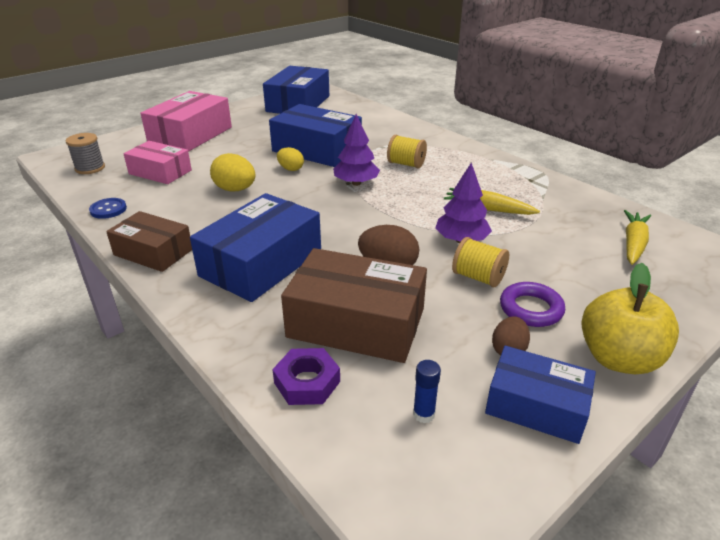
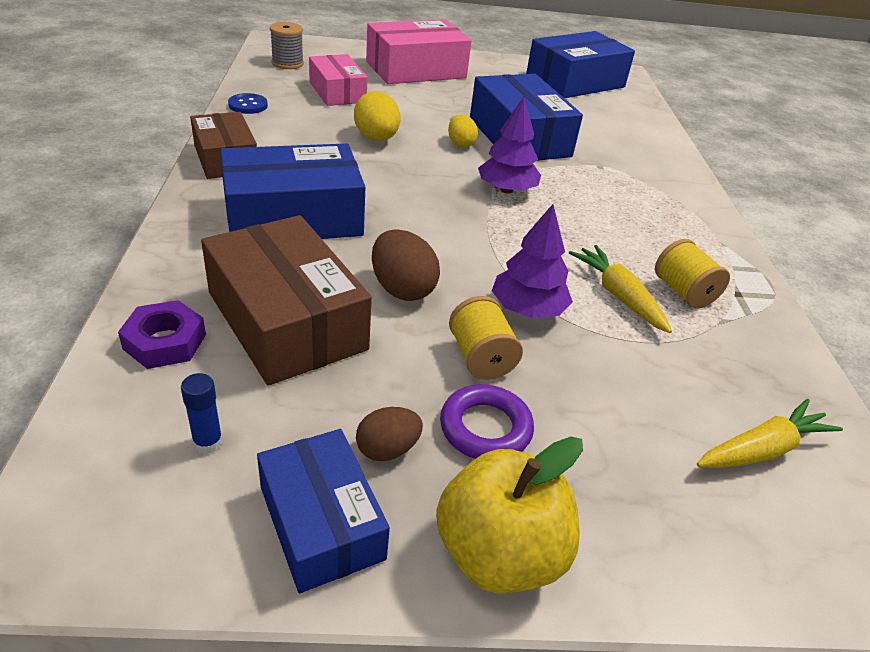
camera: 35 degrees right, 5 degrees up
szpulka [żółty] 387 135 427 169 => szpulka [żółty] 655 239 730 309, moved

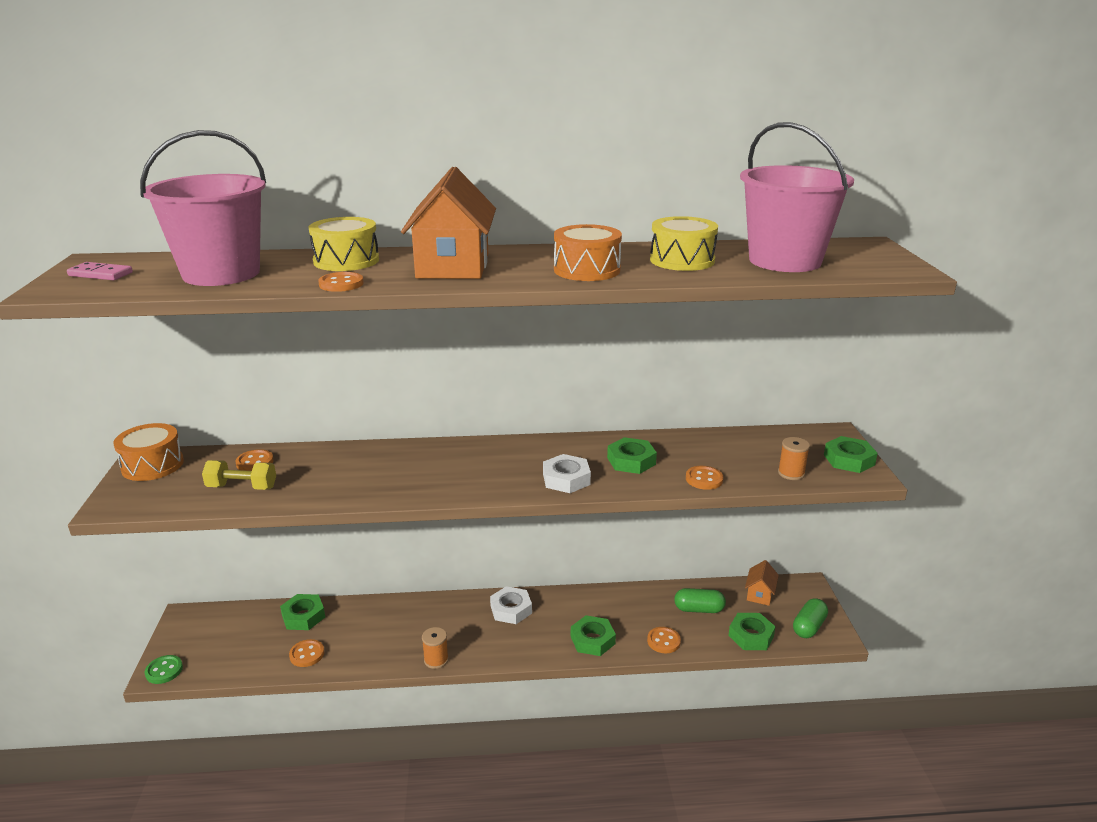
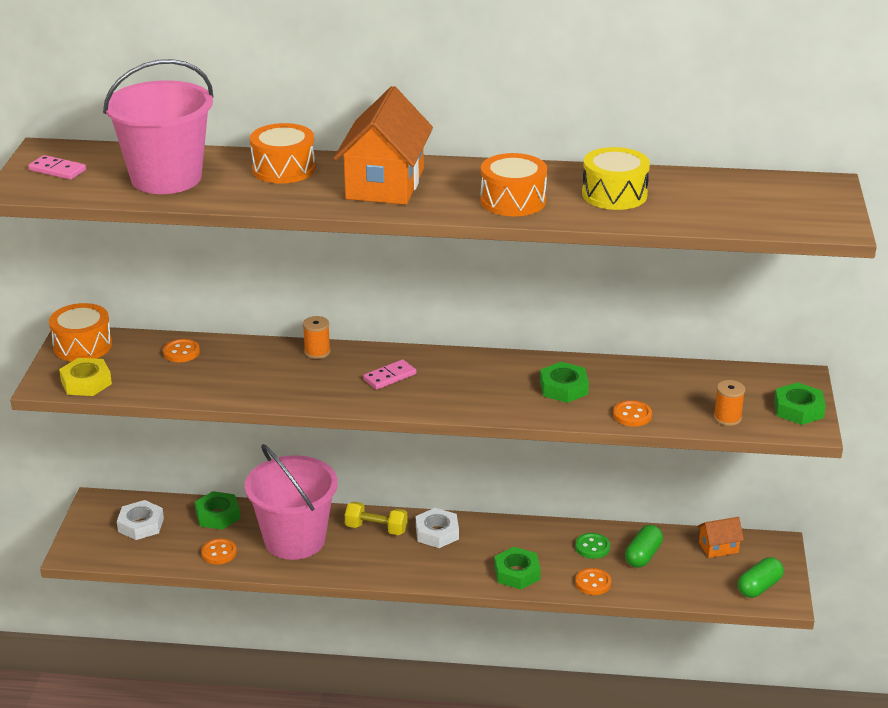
camera: 10 degrees right, 5 degrees up
nothing => nakrętka [żółty] 59 358 112 396
nakrętka [biały] 543 454 591 493 => nakrętka [biały] 117 500 164 540, moved
wiadro [różowy] 740 122 854 272 => wiadro [różowy] 245 444 338 560, moved
bęben [żółty] 309 217 379 271 => bęben [pomarańczowy] 250 123 316 183
szpulka [pomarańczowy] 422 627 449 669 => szpulka [pomarańczowy] 303 316 331 359, moved
hantel [żółty] 202 460 276 490 => hantel [żółty] 345 502 407 535, moved
nothing => kostka domina [różowy] 363 359 416 390
guzik [zielony] 145 655 183 684 => guzik [zielony] 575 533 610 559, moved
kapsułka [zielony] 674 588 726 613 => kapsułka [zielony] 625 525 663 568, 75 degrees counterclockwise
domek [pomarańczowy] 745 560 779 606 => domek [pomarańczowy] 697 517 744 558, 45 degrees clockwise
guzik [pomarańczowy] 318 272 364 292 => nothing
nakrętka [zielony] 728 613 776 650 => nothing

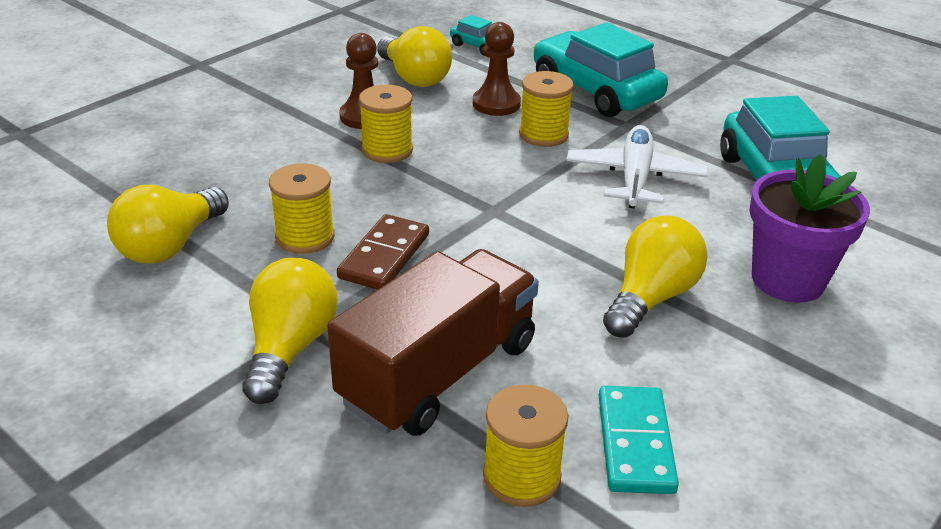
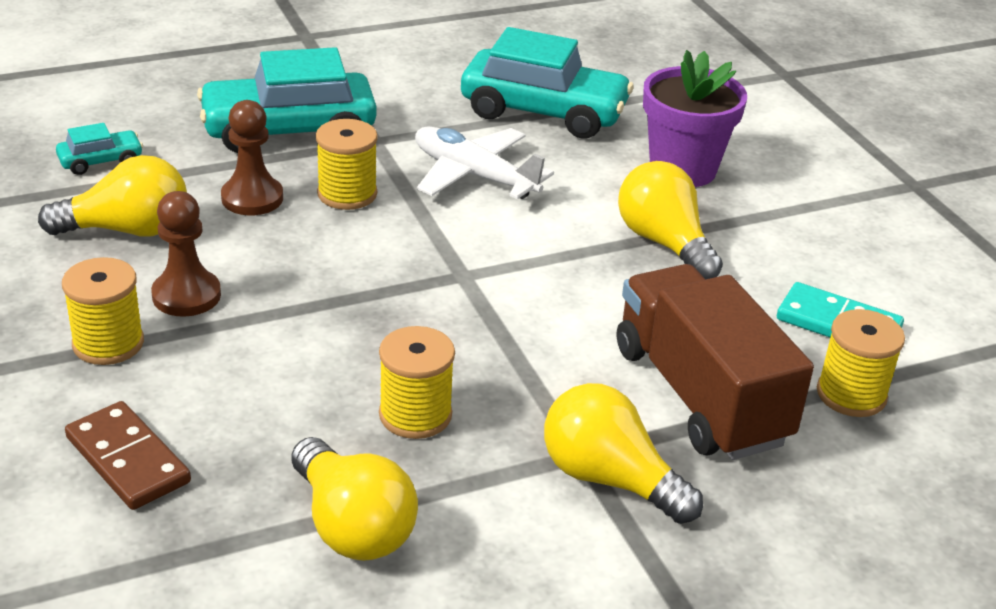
camera: 65 degrees left, 0 degrees up
szpulka [żółty] 359 85 413 163 => szpulka [żółty] 62 257 144 365, moved
kostka domina [brązowy] 337 214 429 290 => kostka domina [brązowy] 65 401 191 510, moved

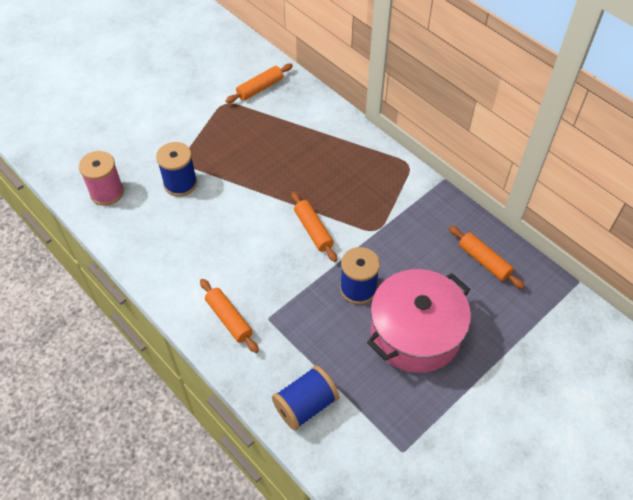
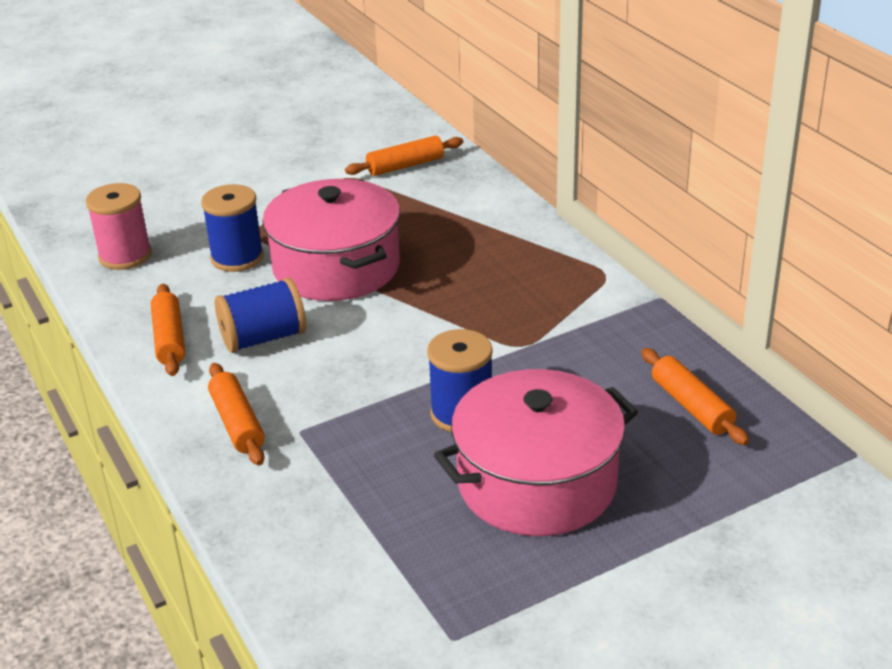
camera: 15 degrees right, 20 degrees down
wałek do ciasta [pomarańczowy] 291 191 337 262 => wałek do ciasta [pomarańczowy] 151 284 185 376, moved
szpulka [niebieski] 272 366 339 430 => szpulka [niebieski] 215 278 306 353, moved
nothing => garnek [różowy] 262 179 400 301

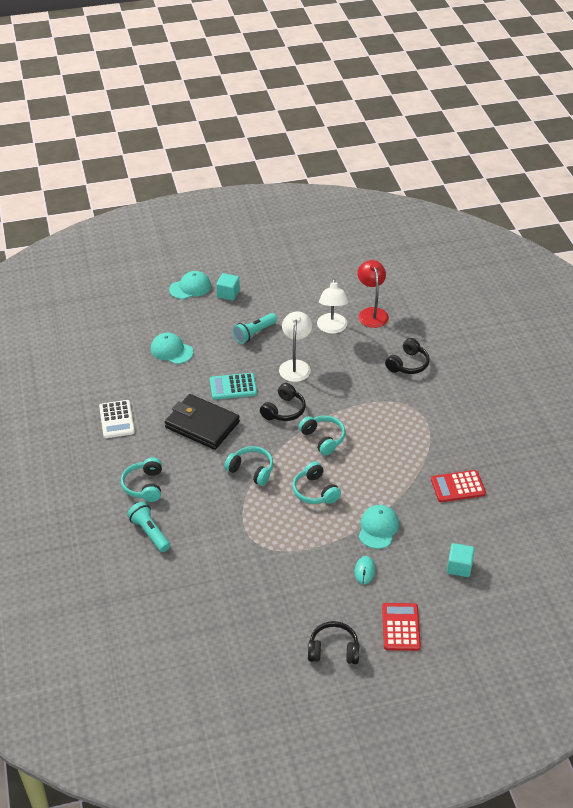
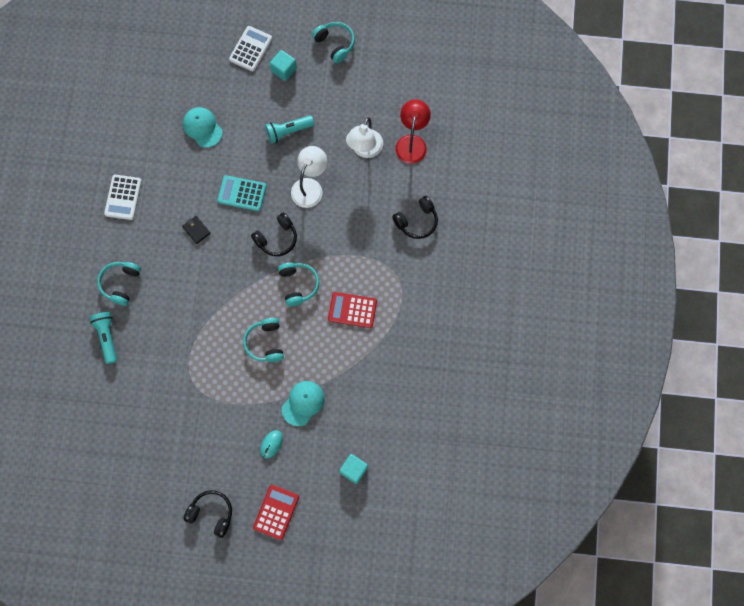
camera: 20 degrees right, 30 degrees up
portfel [czarny] 165 394 240 450 => portfel [czarny] 182 216 211 244, x0.40
czapka [turkusowy] 169 271 211 299 => kalkulator [biały] 229 26 272 71
słuchawki [turkusowy] 224 446 274 486 => słuchawki [turkusowy] 312 22 355 63, moved
kalkulator [czerwony] 431 470 486 502 => kalkulator [czerwony] 328 292 377 328, moved

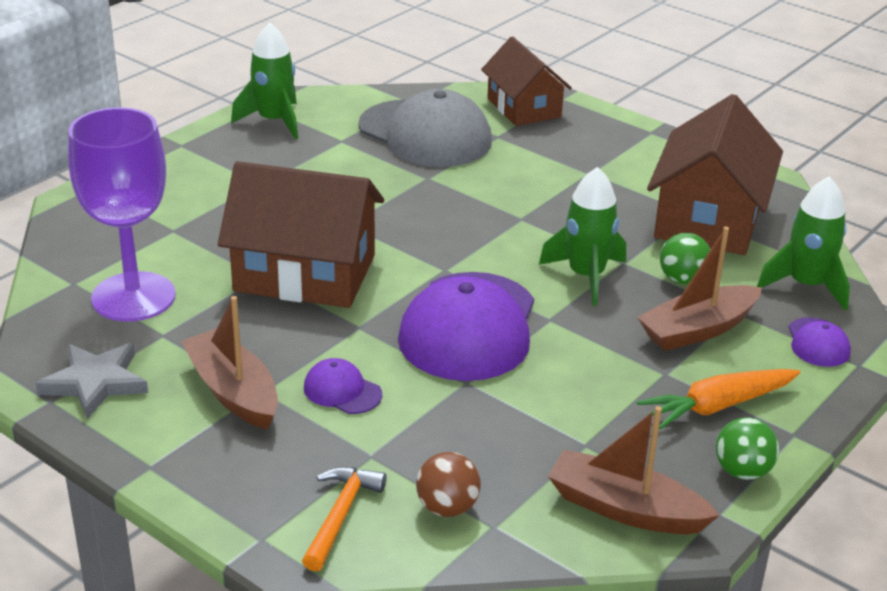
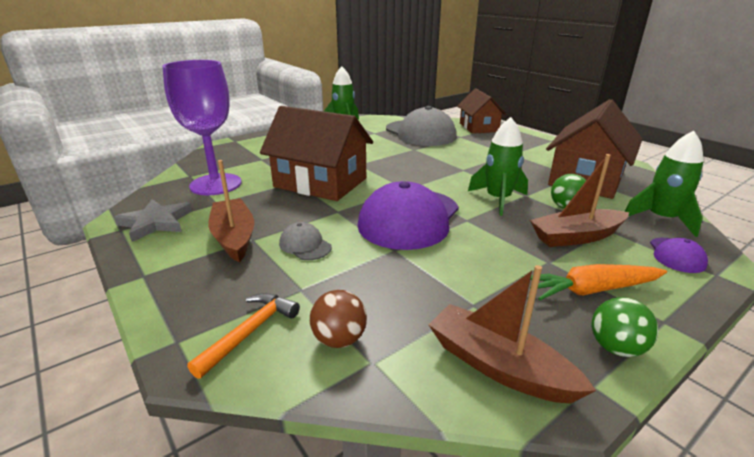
camera: 15 degrees right, 5 degrees down
czapka [fioletowy] 304 358 382 414 => czapka [szary] 279 222 332 260

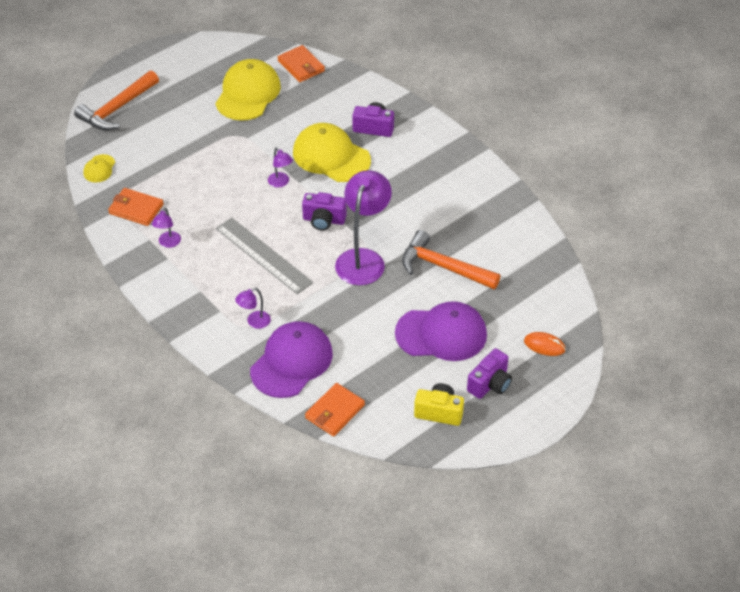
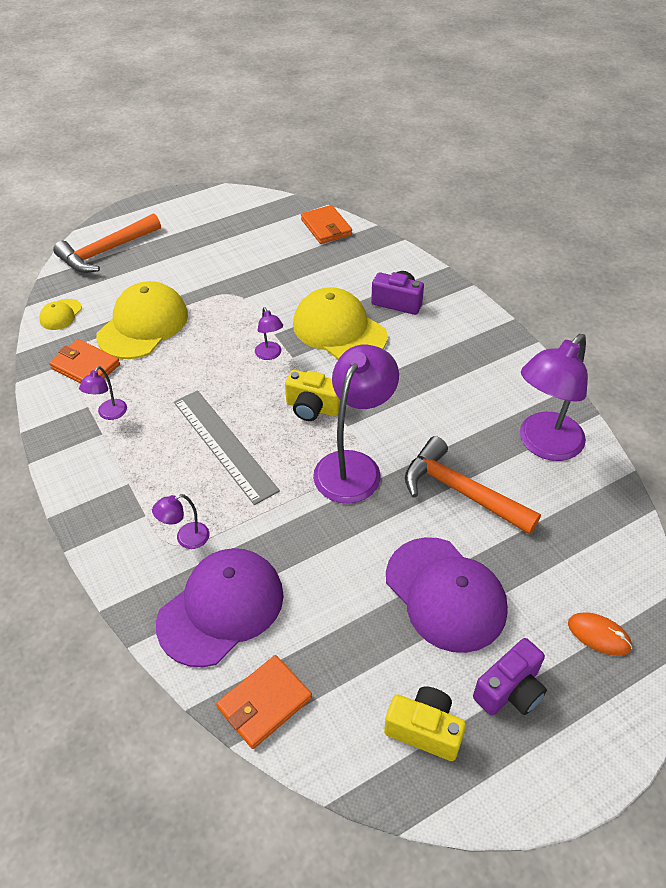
camera: 10 degrees right, 0 degrees up
czapka [żółty] 215 59 281 121 => czapka [żółty] 96 281 188 359, moved
aparat fotograficzny [fioletowy] 302 192 347 231 => aparat fotograficzny [żółty] 285 370 340 421
czapka [fioletowy] 395 301 487 361 => czapka [fioletowy] 386 537 508 653, 45 degrees clockwise
nothing => lampka [fioletowy] 520 334 588 461

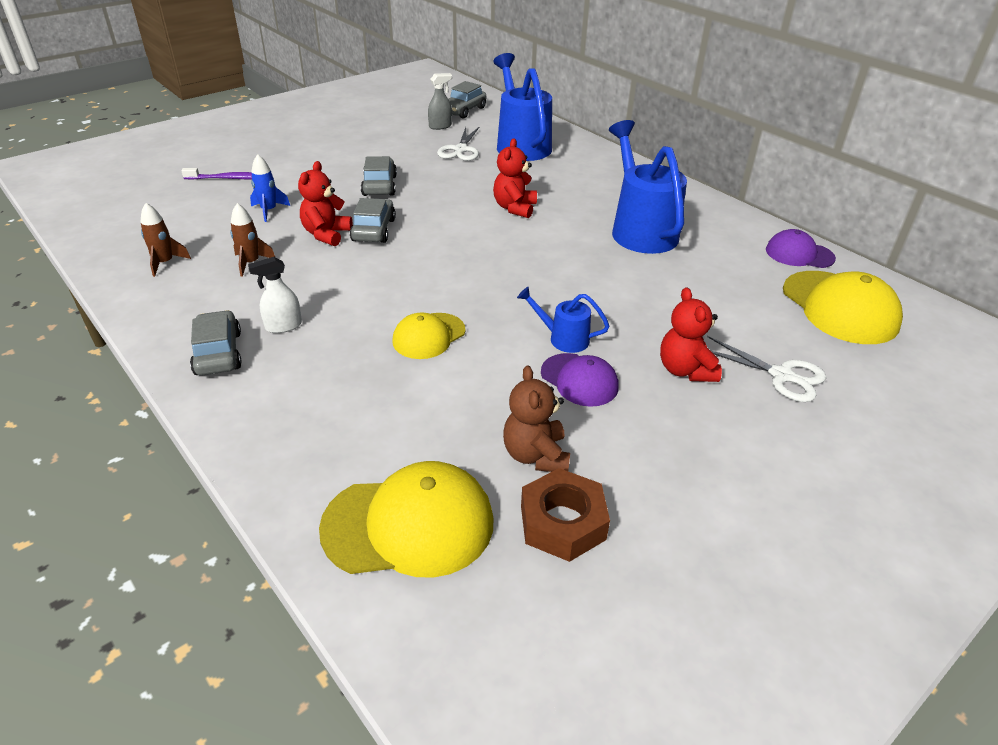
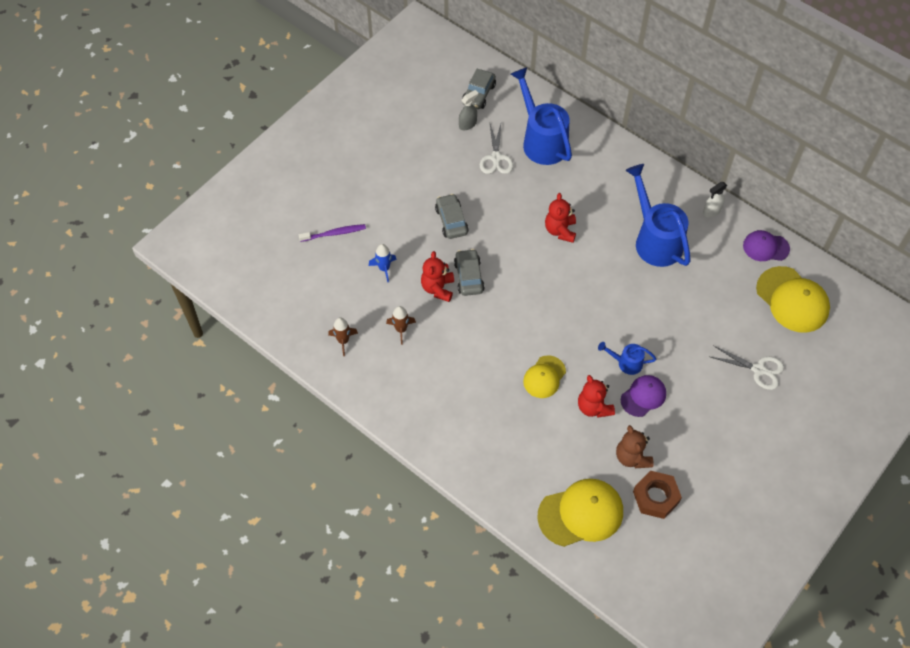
camera: 10 degrees left, 20 degrees up
miś [czerwony] 660 287 722 382 => miś [czerwony] 578 375 615 417, moved
czapka [fioletowy] 541 353 619 407 => czapka [fioletowy] 621 375 666 417, 75 degrees counterclockwise
spryskiwacz [biały] 248 257 302 333 => spryskiwacz [biały] 703 182 727 218, moved
samochód [szary] 190 310 242 375 => nothing

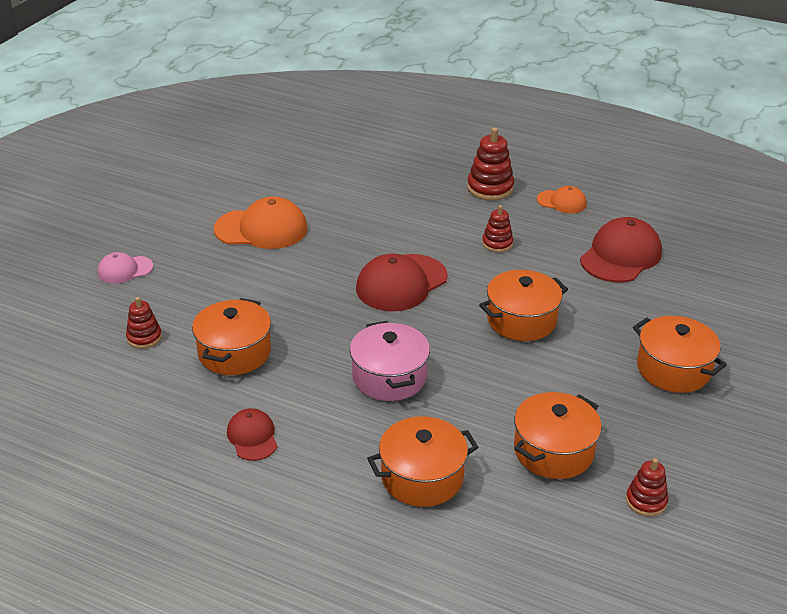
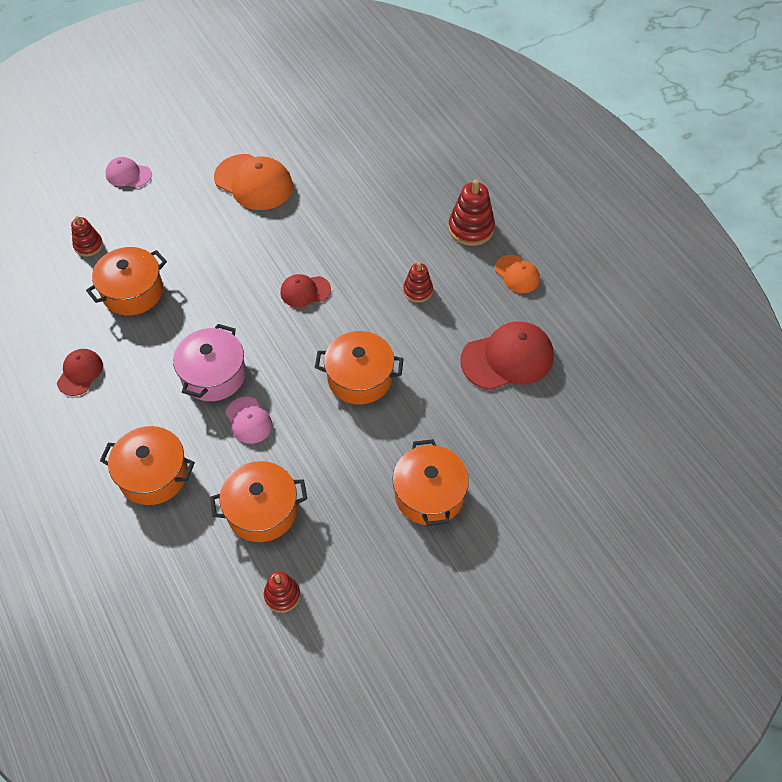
camera: 35 degrees right, 20 degrees up
nothing => czapka [różowy] 226 397 272 444
czapka [czerwony] 356 254 448 311 => czapka [czerwony] 280 274 331 307, x0.56

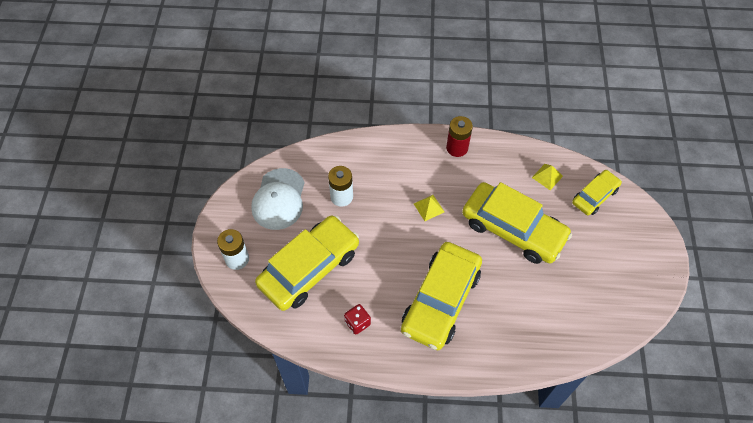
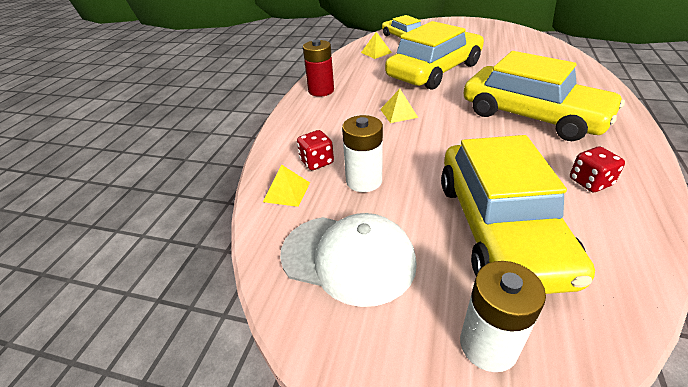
camera: 75 degrees left, 20 degrees down
nothing => piramida [żółty] 263 164 310 207
nothing => kostka do gry [czerwony] 297 130 334 170
samochód [żółty] 255 215 359 311 => samochód [żółty] 441 135 595 294, 150 degrees counterclockwise

